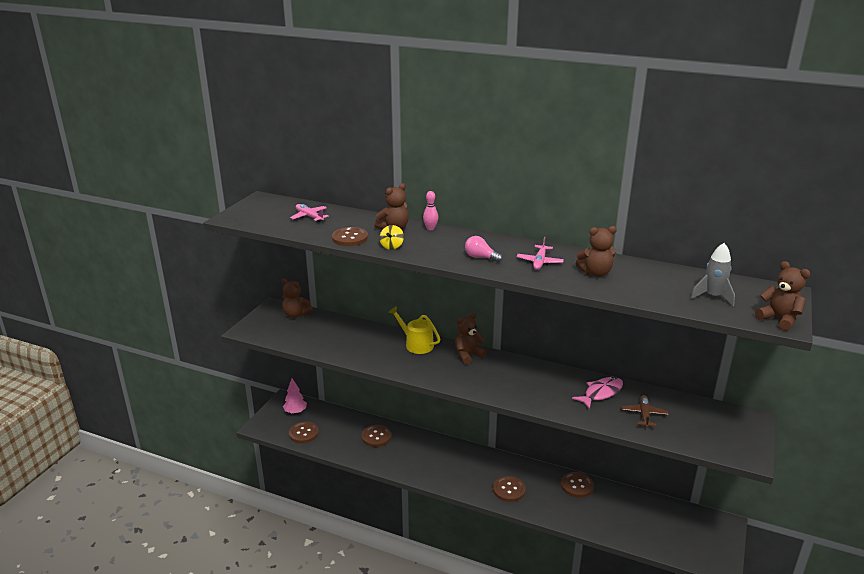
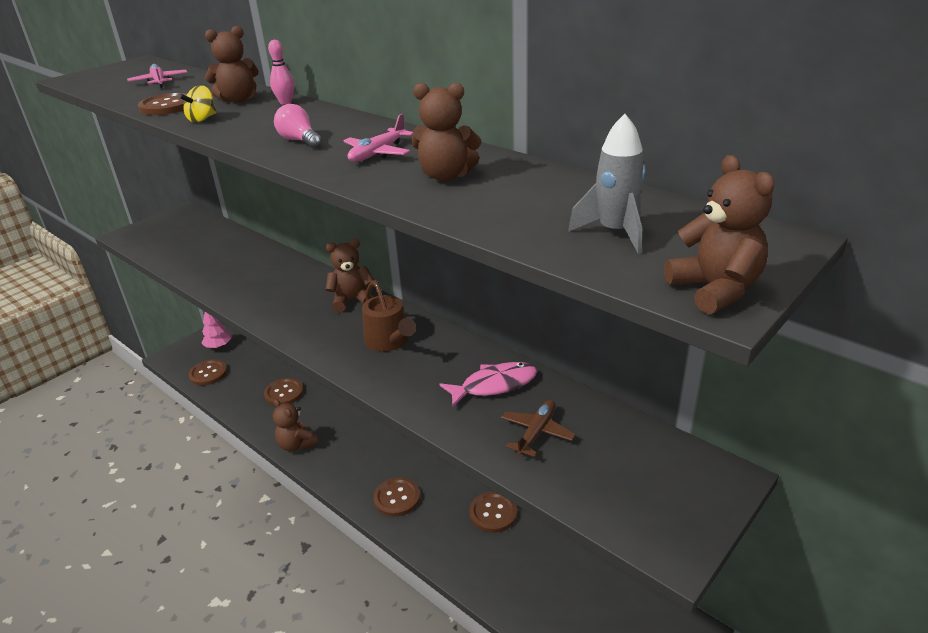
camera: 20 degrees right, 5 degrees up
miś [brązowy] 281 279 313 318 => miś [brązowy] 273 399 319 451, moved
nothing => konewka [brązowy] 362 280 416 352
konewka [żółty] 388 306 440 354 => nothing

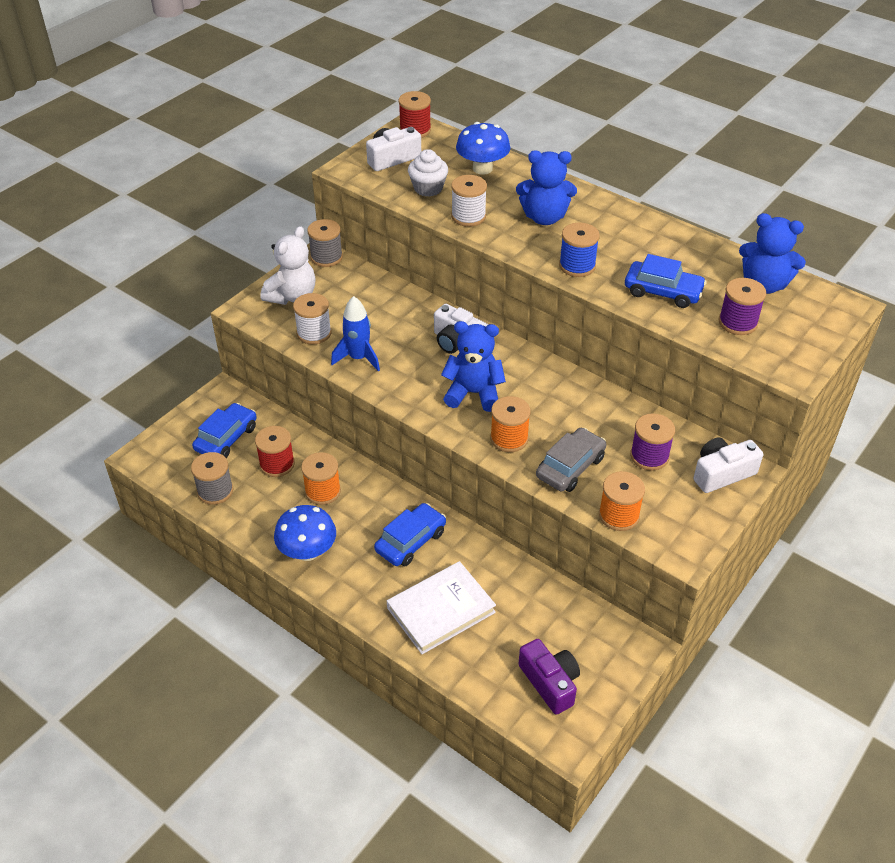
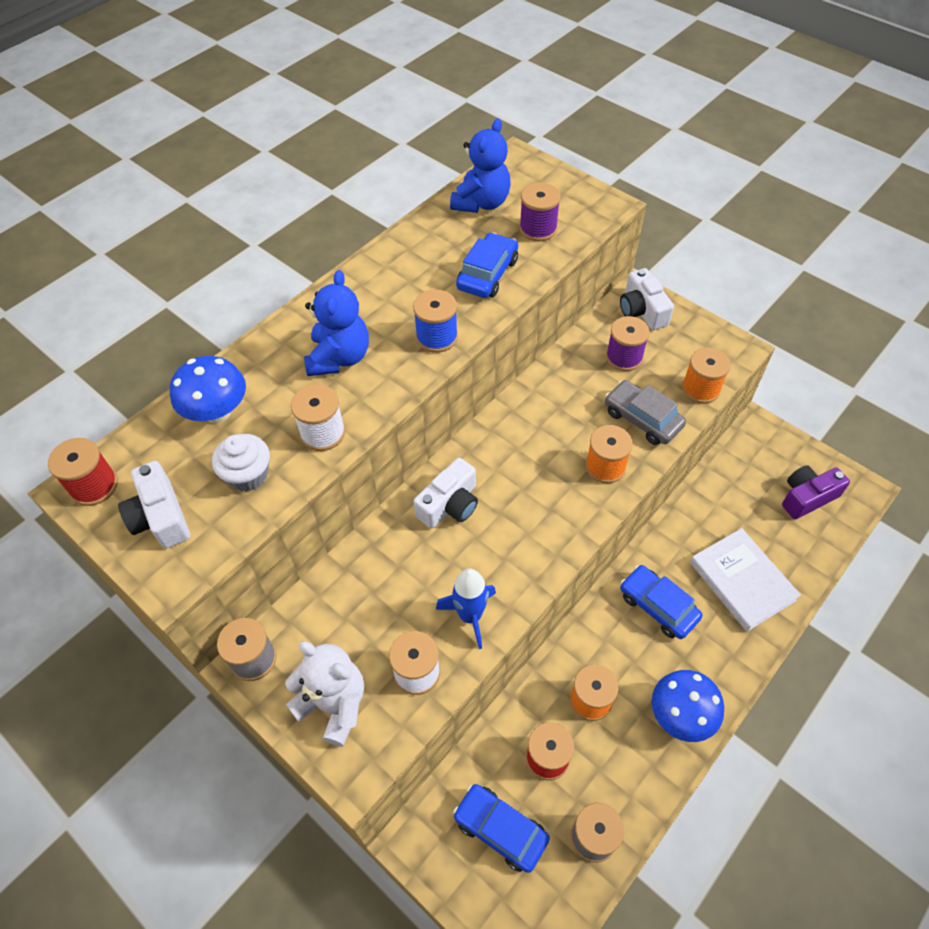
camera: 85 degrees left, 10 degrees up
miś [niebieski] 441 321 506 412 => nothing

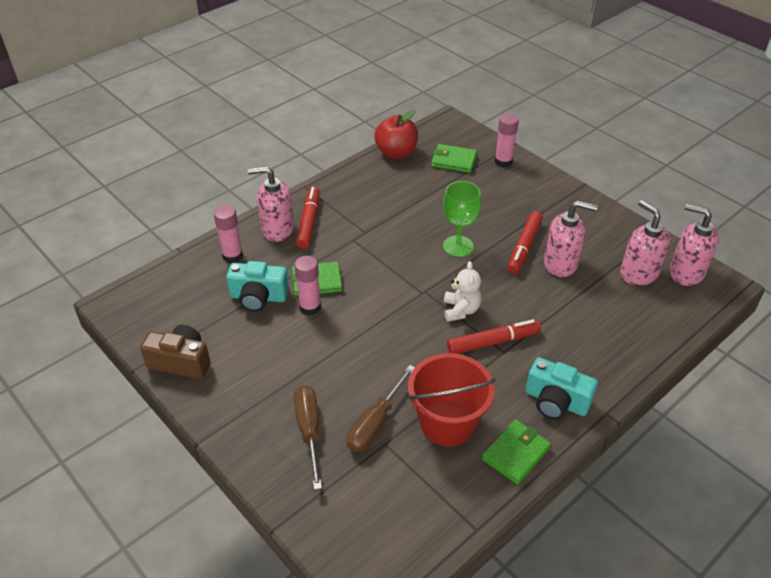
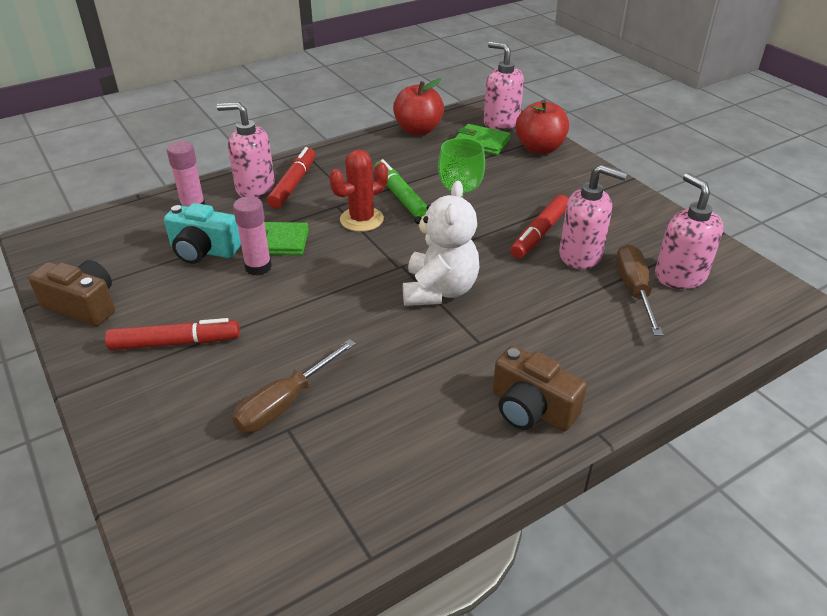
camera: 10 degrees right, 5 degrees down
flamaster [czerwony] 447 319 541 354 => flamaster [czerwony] 105 318 240 350, moved
nothing => kaktus [czerwony] 330 149 388 232
nothing => flamaster [zielony] 374 159 427 218
miś [biały] 444 261 482 322 => miś [biały] 403 181 479 306, x1.59
dozownik mydła [różowy] 670 204 719 286 => dozownik mydła [różowy] 484 42 524 130, moved
aparat fotograficzny [turkusowy] 526 357 598 420 => aparat fotograficzny [brązowy] 493 345 587 431
klej w sztyfcie [różowy] 494 114 519 167 => jabłko [czerwony] 516 100 569 154
śrubokręt [brązowy] 294 385 322 490 => śrubokręt [brązowy] 616 244 663 336, moved
wiadro [czerwony] 408 353 496 447 => nothing
portfel [zielony] 482 420 551 485 => nothing

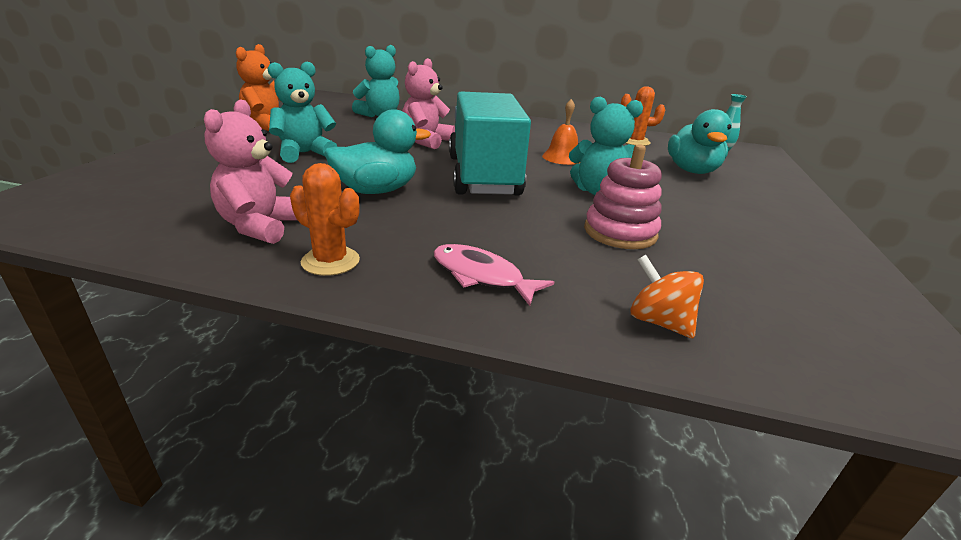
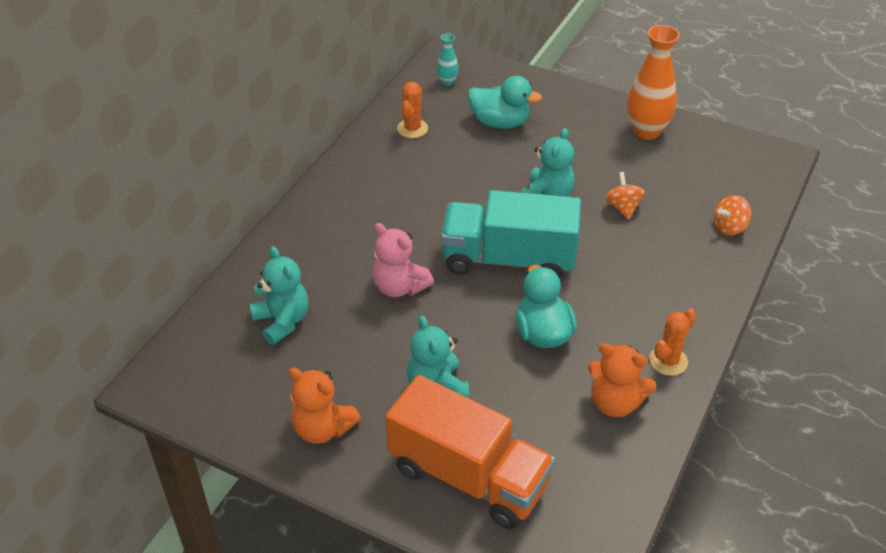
camera: 75 degrees left, 15 degrees up
nothing => ciężarówka [pomarańczowy] 386 375 555 529
miś [różowy] 204 99 298 244 => miś [pomarańczowy] 588 343 656 417
zabawka nakładanka [różowy] 584 144 662 249 => bączek [pomarańczowy] 605 172 645 220
nothing => wazon [pomarańczowy] 627 25 680 140
ryba [różowy] 433 244 554 306 => nothing
dzwonek [pomarańczowy] 542 99 580 165 => nothing

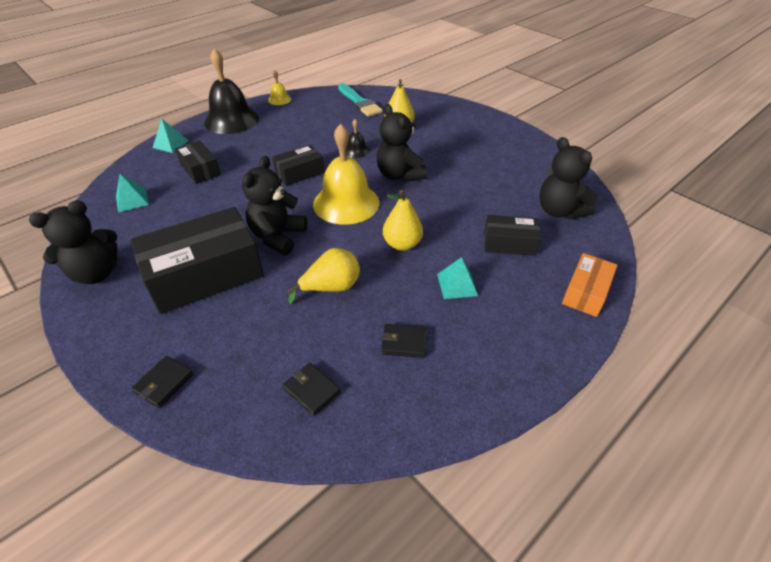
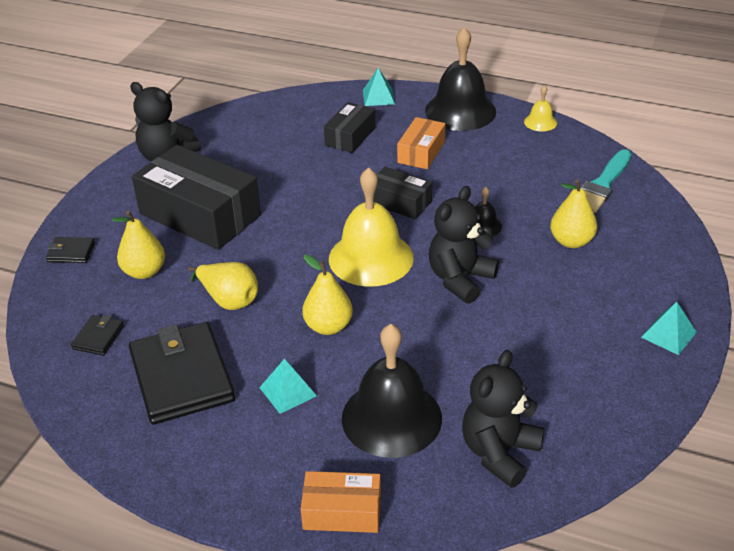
camera: 65 degrees right, 5 degrees down
nothing => gruszka [żółty] 112 211 165 279
portfel [czarny] 382 324 427 358 => portfel [czarny] 129 322 235 425, x2.25
pudełko [czarny] 484 215 541 256 => dzwonek [czarny] 342 324 442 458
nothing => pudełko [pomarańczowy] 397 117 445 169
piramida [turkusowy] 116 174 149 212 => piramida [turkusowy] 641 302 697 355, moved
miś [czarny] 242 156 307 255 => nothing

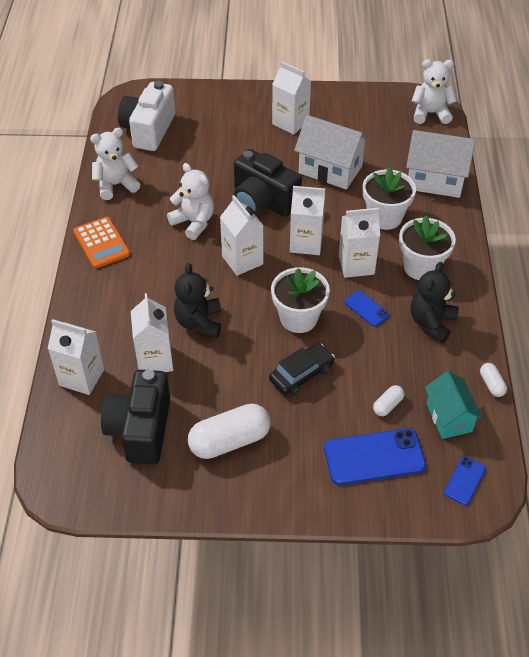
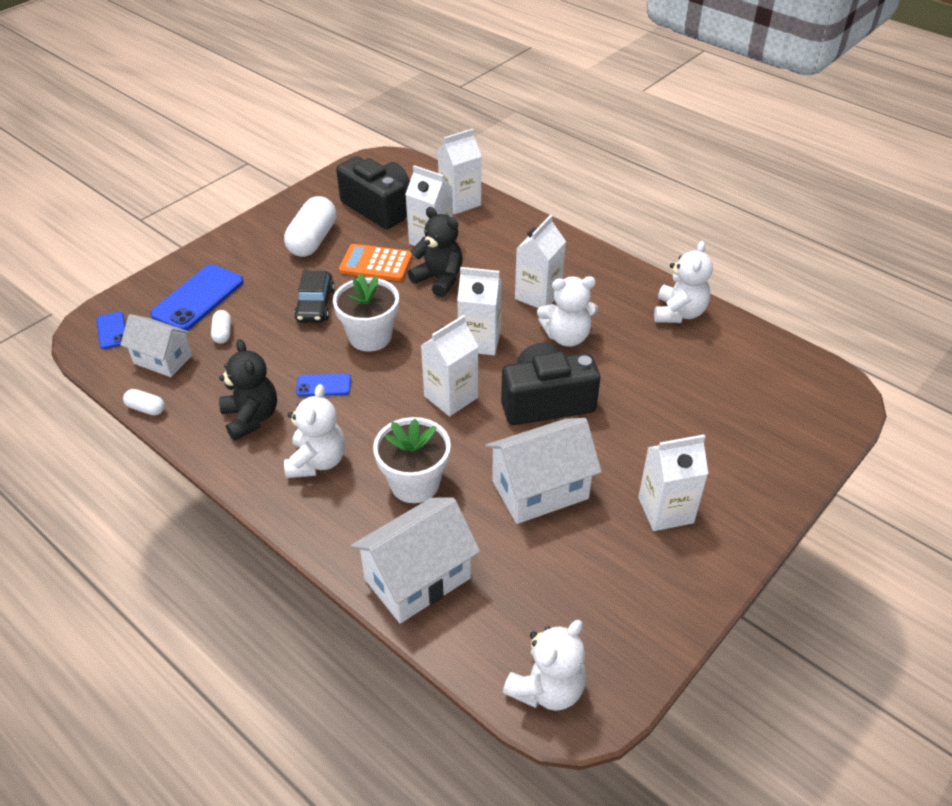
camera: 130 degrees right, 5 degrees down
domek [turkusowy] 425 371 483 439 => domek [biały] 120 314 192 377
doniczka [biały] 399 215 456 280 => miś [biały] 284 384 345 478
kalkulator [pomarańczowy] 73 217 130 268 => kalkulator [pomarańczowy] 339 244 412 281, moved
karton mleka [biały] 339 208 380 278 => karton mleka [biały] 515 215 566 308, moved
aparat fotograficzny [biały] 118 81 175 151 => nothing

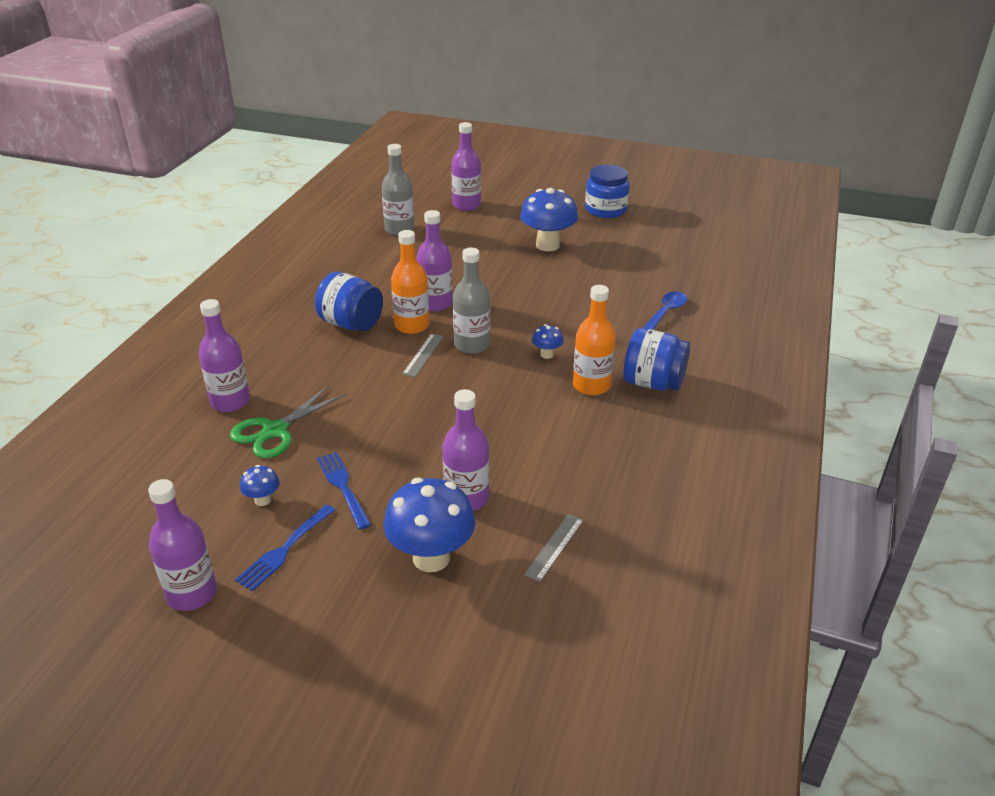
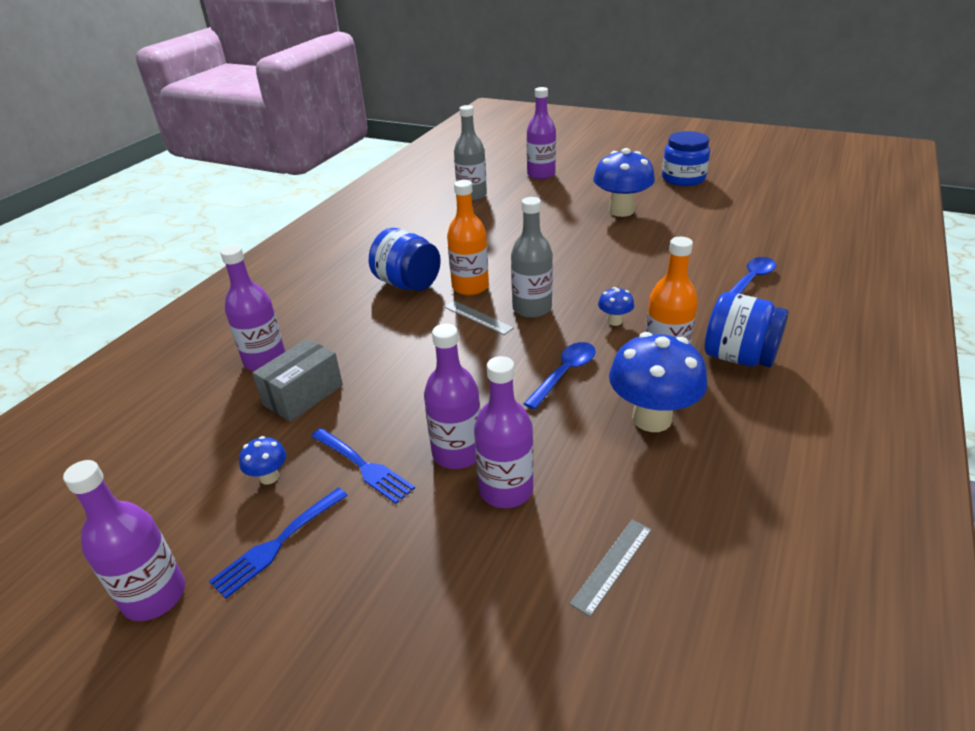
camera: 10 degrees right, 0 degrees up
nożyczki [zielony] 230 385 346 458 => pudełko [szary] 252 339 343 422
widelec [niebieski] 317 452 371 530 => widelec [niebieski] 311 428 415 504, 150 degrees clockwise
butelka [fioletowy] 416 210 453 312 => butelka [fioletowy] 424 324 480 469, moved
linijka [szary] 402 334 444 377 => linijka [szary] 444 301 514 335, 75 degrees counterclockwise
nothing => łyżka [niebieski] 523 342 596 410
grzyb [niebieski] 384 477 475 572 => grzyb [niebieski] 609 332 707 432, moved

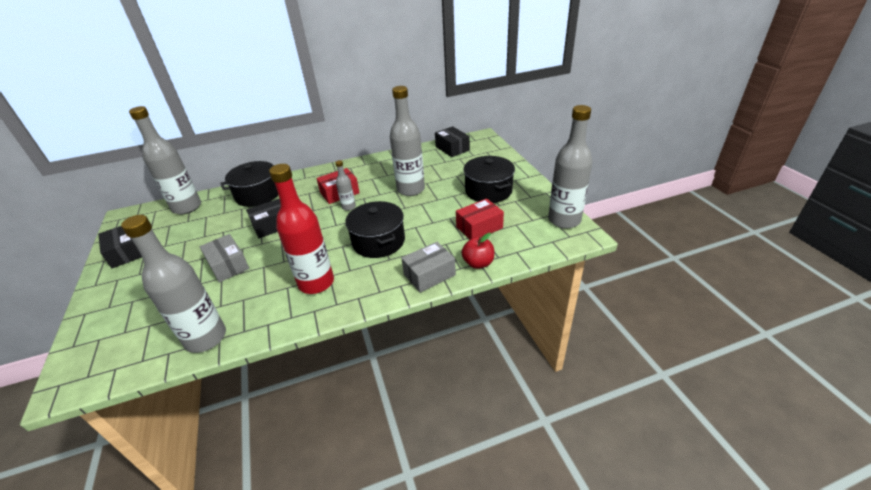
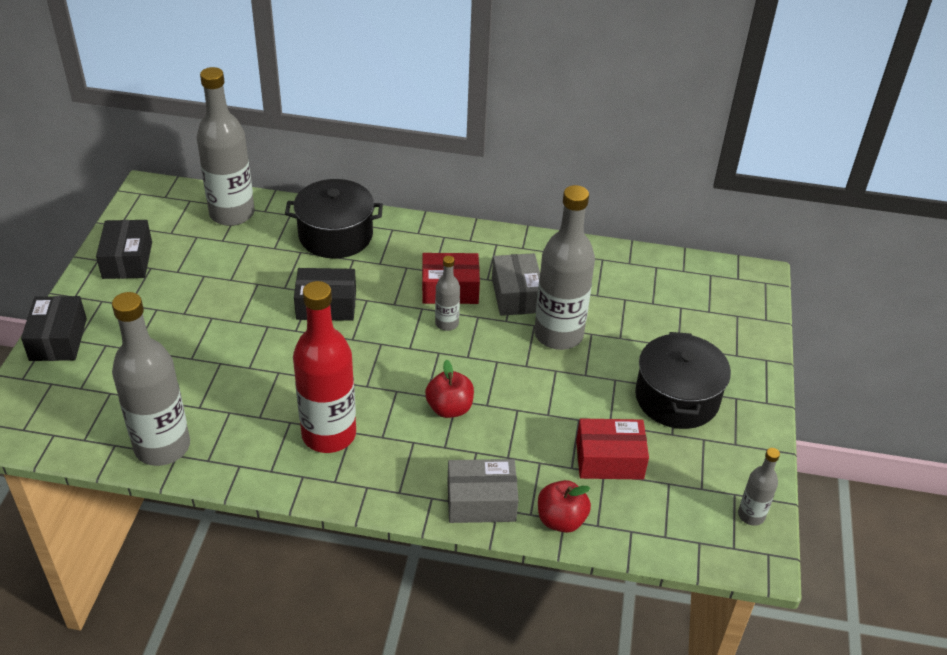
camera: 25 degrees right, 5 degrees up
pudełko [czarny] 435 126 470 157 => pudełko [czarny] 21 296 87 361, moved
garnek [czarny] 345 201 405 258 => jabłko [czerwony] 425 360 474 418
pudełko [szary] 200 234 249 283 => pudełko [szary] 492 253 540 316, moved
butelka [szary] 548 105 592 228 => butelka [szary] 738 448 780 526, x0.48

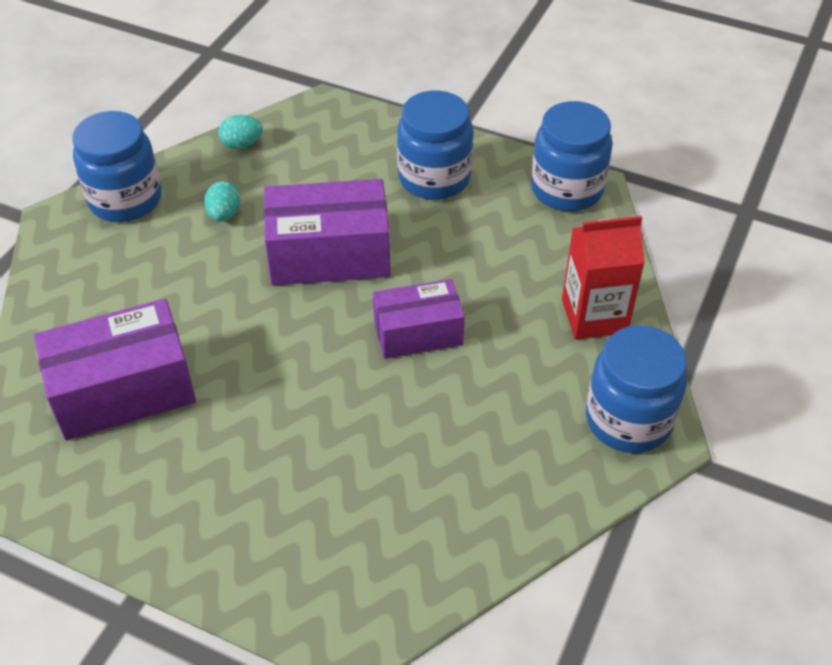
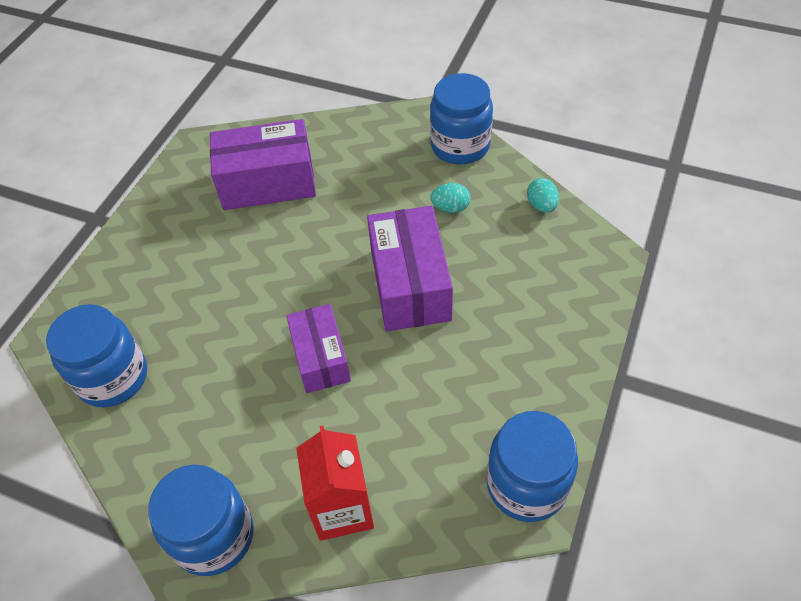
camera: 90 degrees right, 5 degrees up
słoik [niebieski] 397 91 473 200 => słoik [niebieski] 46 304 147 407, moved
pudełko [fioletowy] 34 299 196 440 => pudełko [fioletowy] 210 119 316 210, 75 degrees counterclockwise

